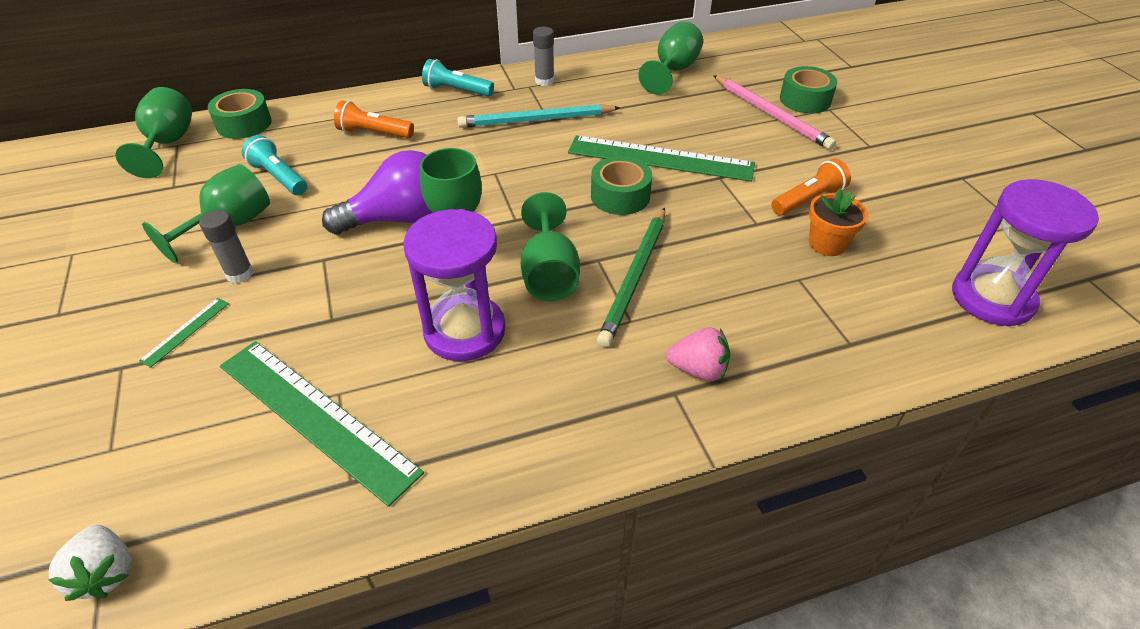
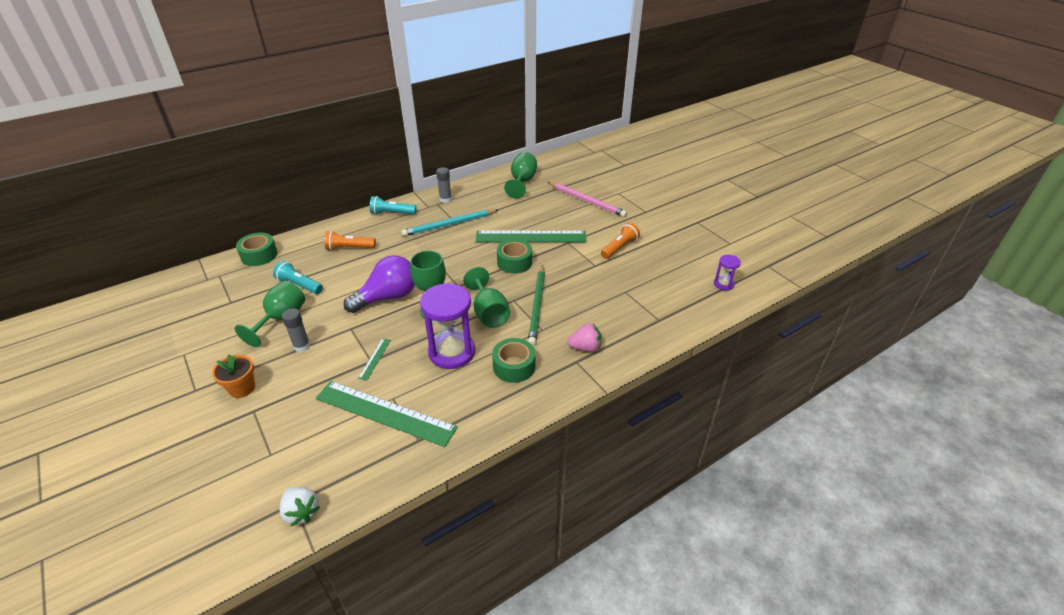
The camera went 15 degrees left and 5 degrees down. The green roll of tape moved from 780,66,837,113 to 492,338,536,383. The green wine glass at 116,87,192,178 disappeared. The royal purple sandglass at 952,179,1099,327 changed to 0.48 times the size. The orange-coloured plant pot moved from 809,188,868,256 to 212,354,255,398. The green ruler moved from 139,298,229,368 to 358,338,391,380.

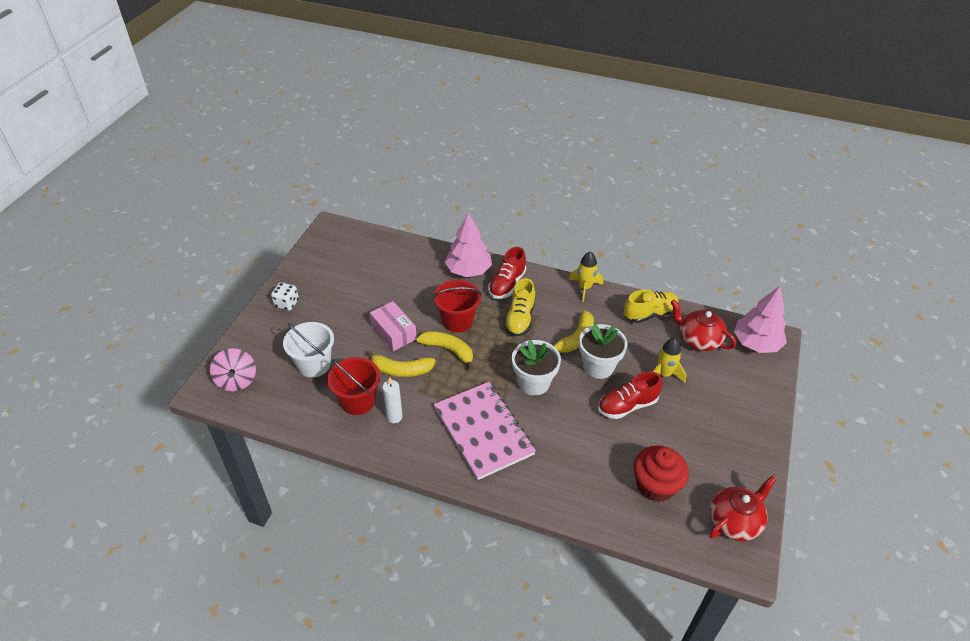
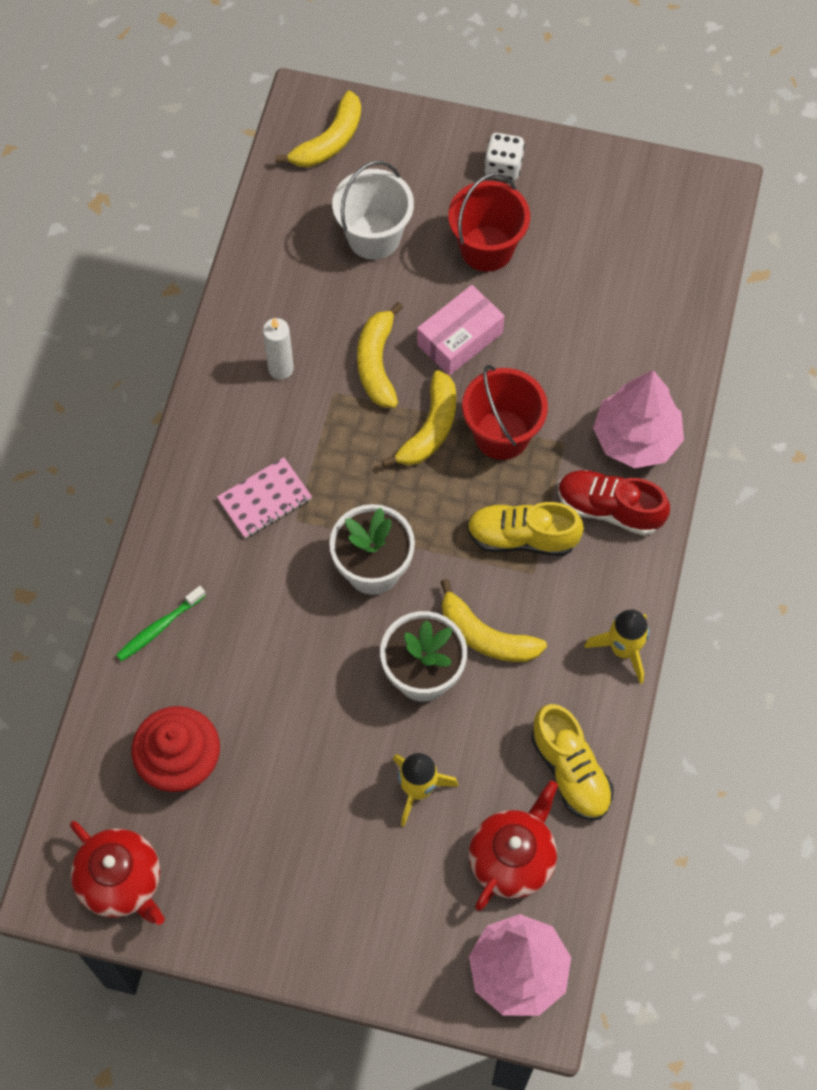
The camera went 85 degrees right and 20 degrees up. The rosy toy top at 210,348,256,392 was replaced by the bright yellow banana at 275,91,361,167. The scarlet sand bucket moved from 327,357,380,415 to 448,173,530,272. The scarlet sneaker at 598,371,662,419 disappeared. The rosy notebook at 434,382,536,480 changed to 0.51 times the size. The green tooth brush at 116,586,206,661 appeared.

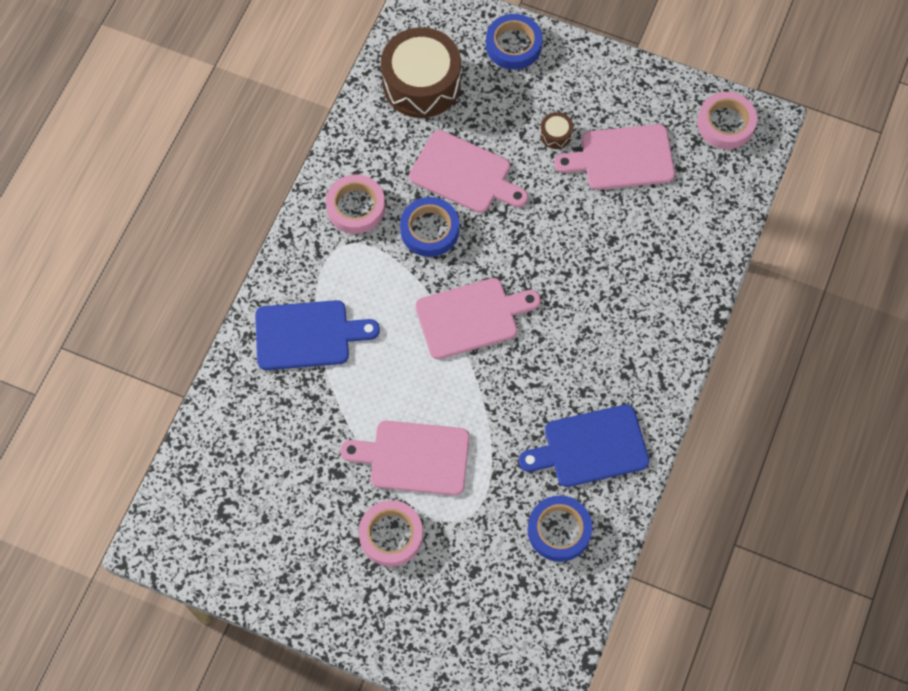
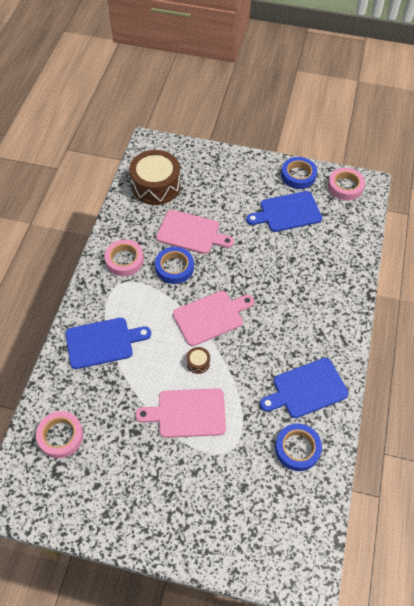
The camera went 10 degrees left and 10 degrees down. The cobalt roll of tape moved from 486,14,542,70 to 281,157,317,189. The dark brown drum moved from 540,112,573,149 to 186,347,210,374. The rosy cutting board at 554,124,675,190 became the cobalt cutting board at 246,191,322,232. The rosy roll of tape moved from 359,500,423,567 to 36,411,83,458.

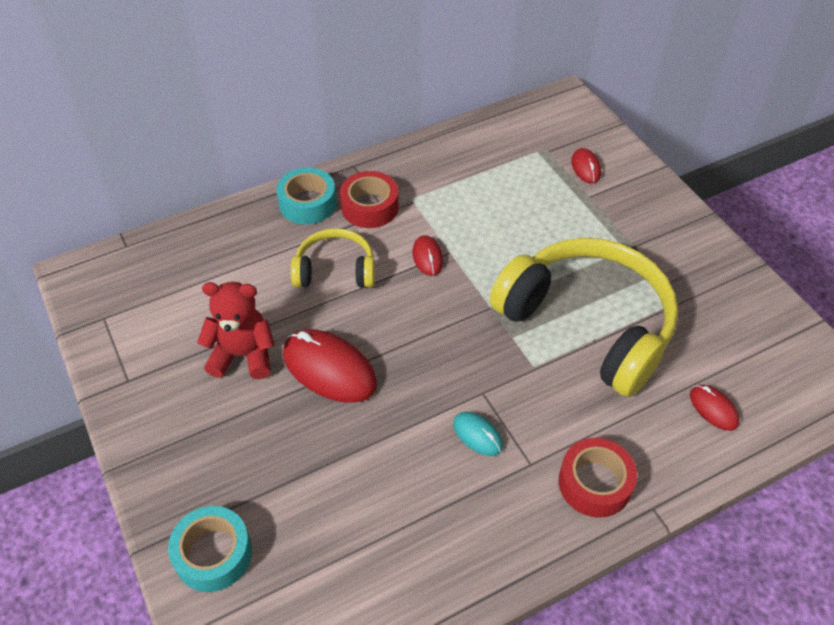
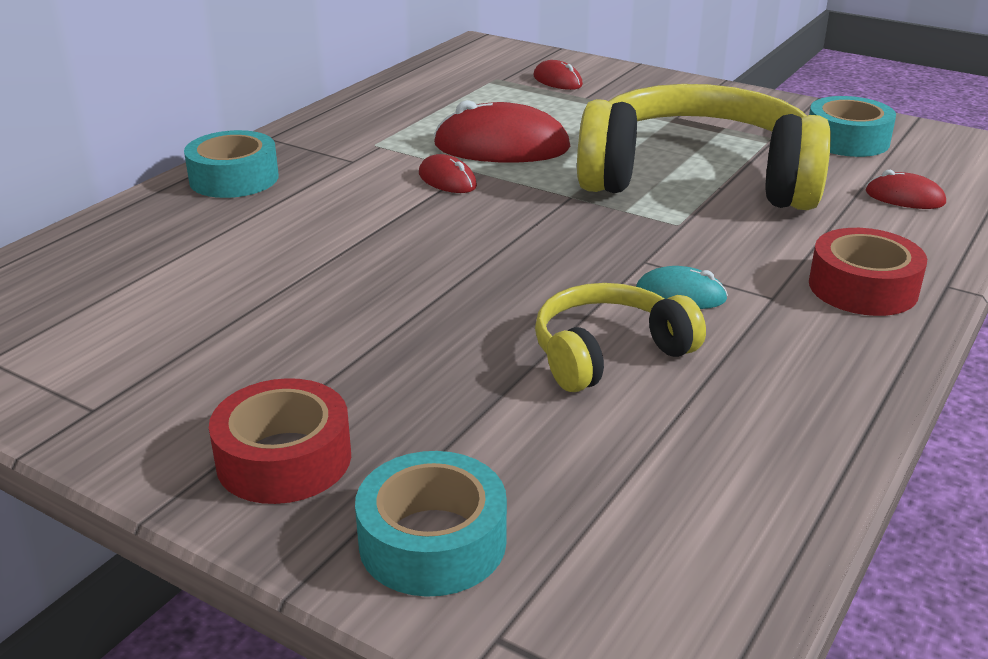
The camera went 30 degrees left and 20 degrees down. The scarlet roll of tape moved from 340,171,399,228 to 209,378,351,504. The bright yellow over-ear headphones moved from 291,228,375,288 to 535,283,706,392. The scarlet stuffed bear at 197,282,275,379 disappeared. The scarlet PC mouse moved from 283,329,377,403 to 434,100,570,163. The turquoise roll of tape at 809,96,896,157 appeared.

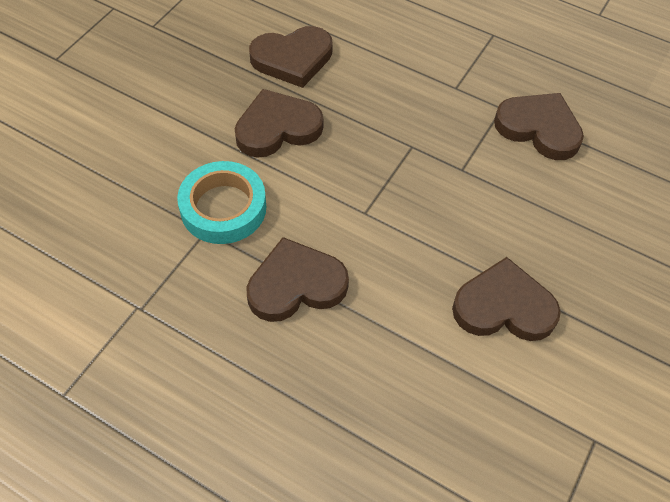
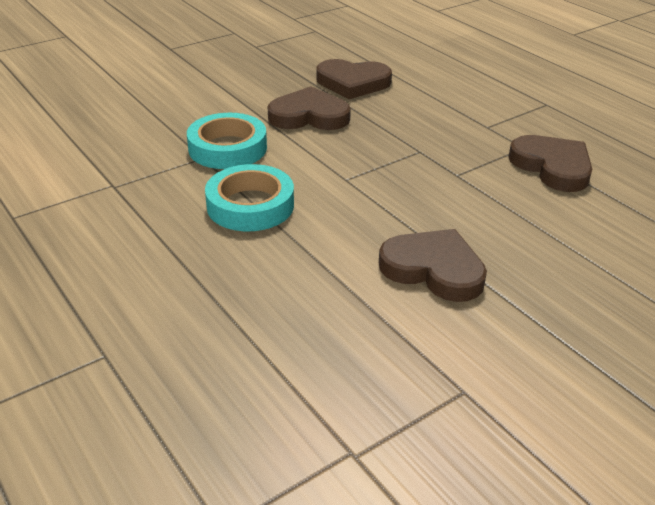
The camera went 25 degrees right and 20 degrees down. The dark brown heart shape at 246,237,349,322 was replaced by the turquoise roll of tape at 205,164,294,231.

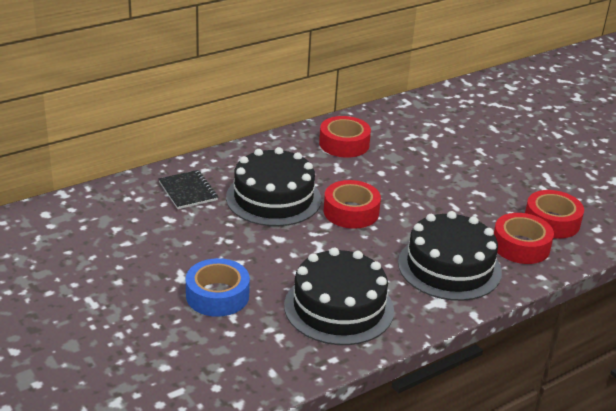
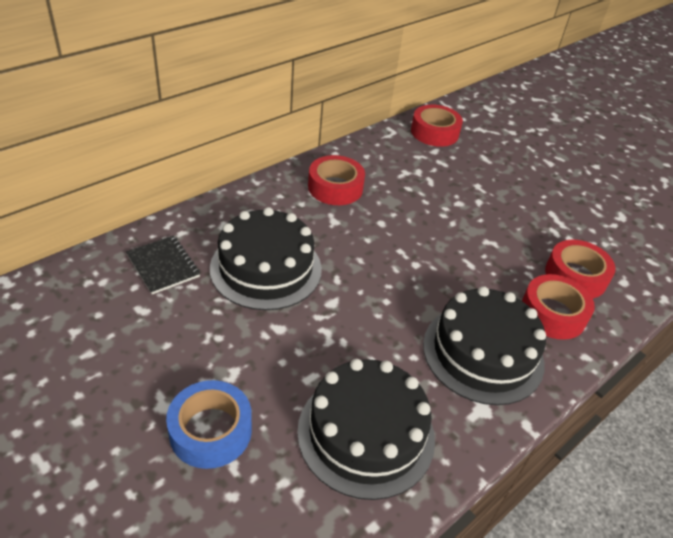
The camera went 10 degrees left and 10 degrees up. The scarlet roll of tape moved from 324,180,381,229 to 411,105,463,147.

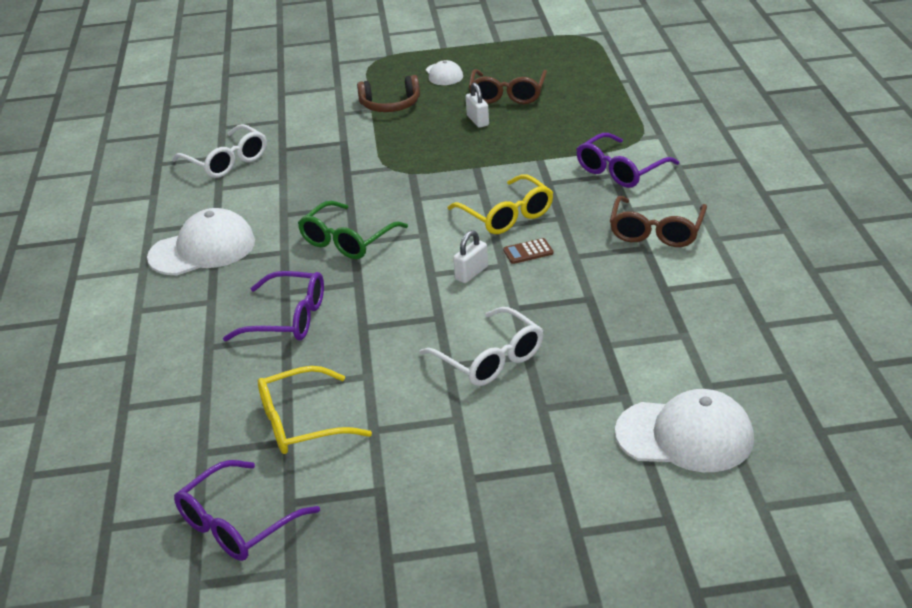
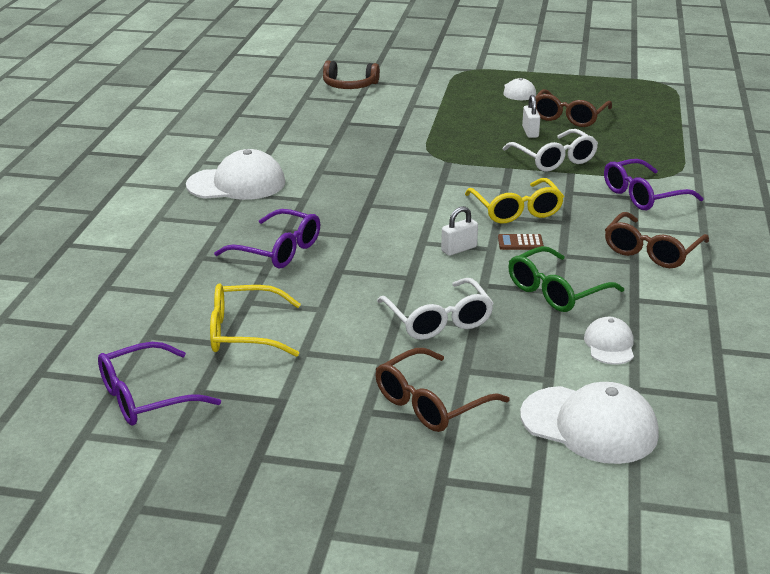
The camera went 15 degrees right and 5 degrees down. The dark brown over-ear headphones moved from 357,75,420,112 to 323,60,380,89. The pure white eyeglasses moved from 172,124,267,178 to 503,129,598,172. The green eyeglasses moved from 298,201,408,259 to 508,246,624,312. The pure white peaked cap at 584,317,634,365 appeared. The dark brown eyeglasses at 376,348,509,432 appeared.

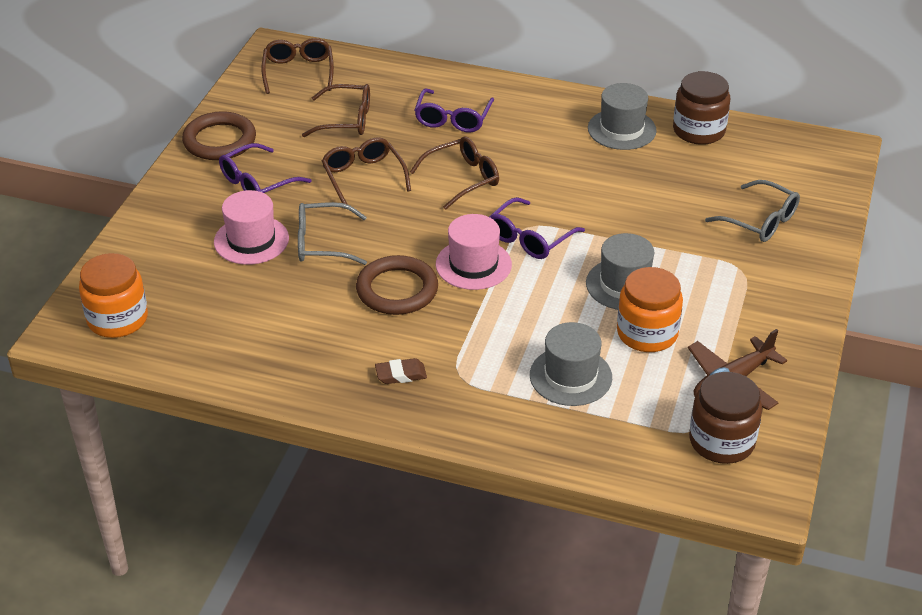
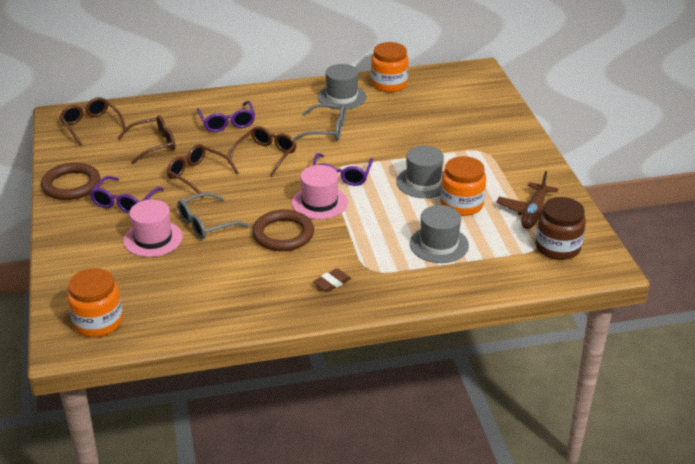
The camera went 30 degrees left and 5 degrees down. The dark brown jam jar at 673,71,730,145 became the orange-coloured jam jar at 371,42,409,92. The gray eyeglasses moved from 705,180,800,242 to 293,104,346,141.

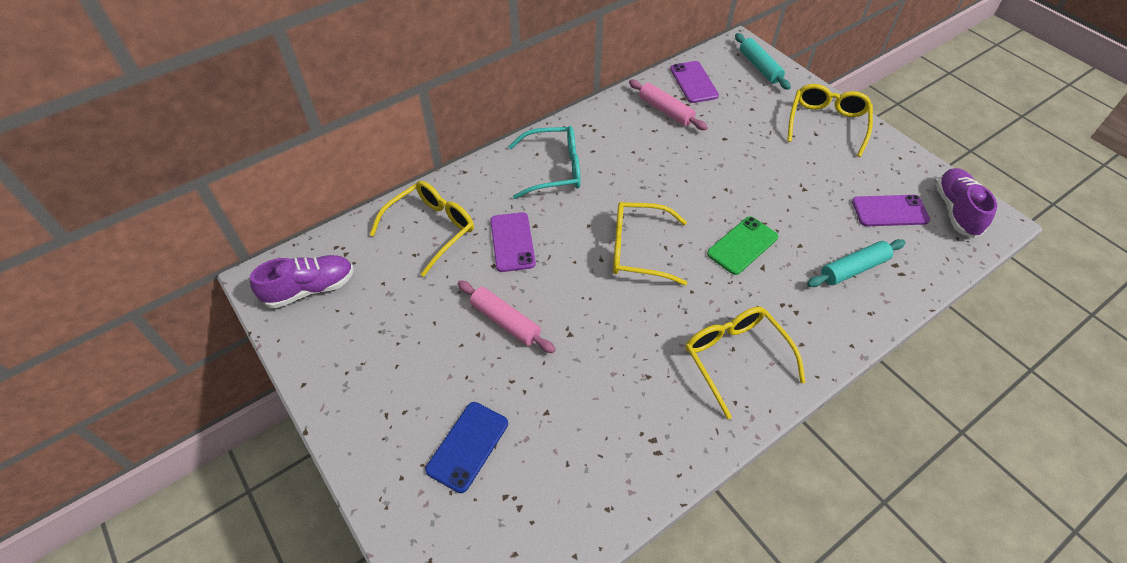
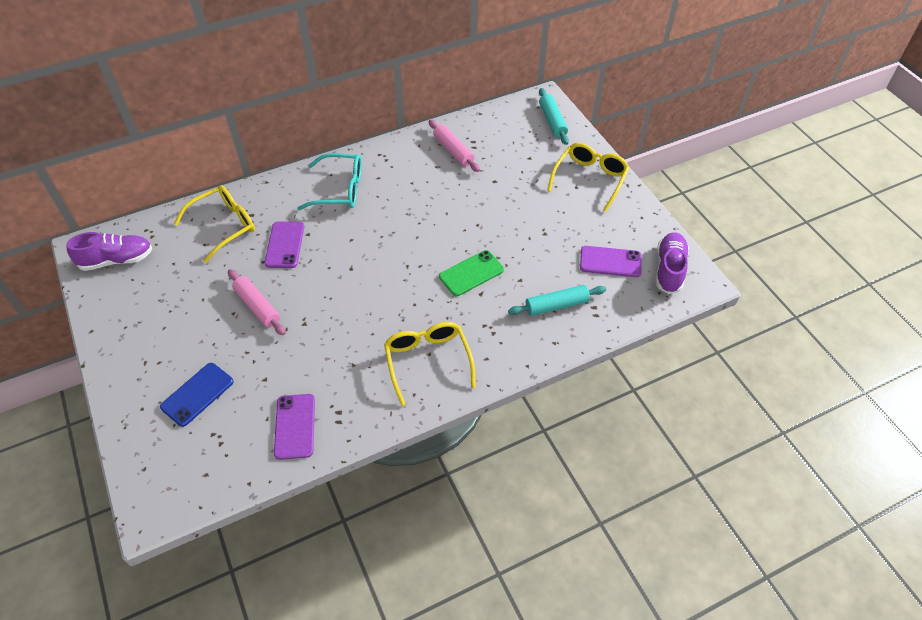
The camera went 10 degrees right and 0 degrees up. The royal purple smartphone moved from 670,61,719,103 to 274,394,315,460. The bright yellow eyeglasses at 613,202,687,286 disappeared.

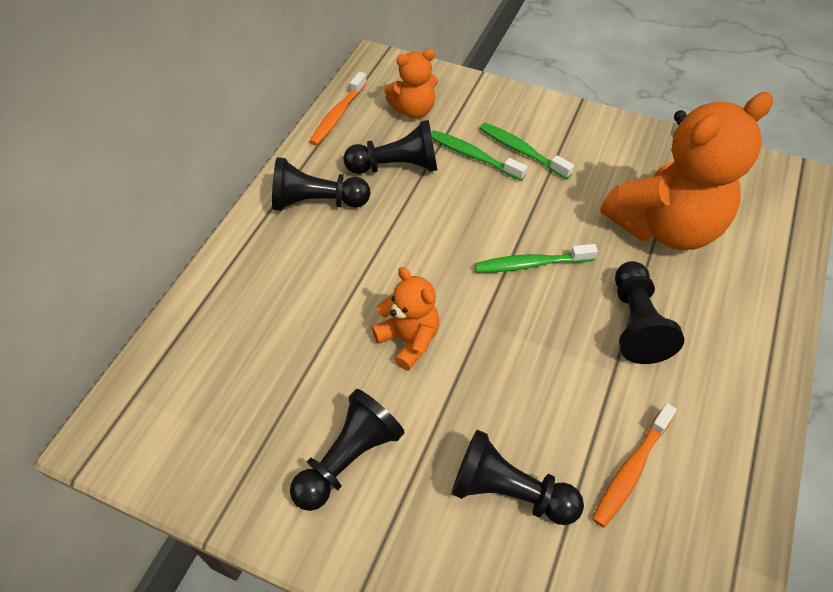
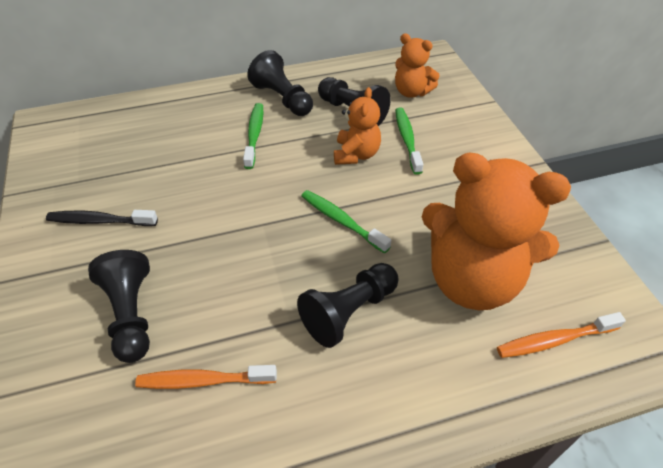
The camera went 50 degrees right and 5 degrees down. The orange-coloured tooth brush moved from 309,72,367,146 to 497,312,626,358. The green tooth brush moved from 480,123,574,179 to 243,103,263,169. The orange-coloured stuffed bear moved from 372,267,439,371 to 334,87,381,165. The jet-black pawn at 290,389,405,511 was replaced by the jet-black tooth brush at 46,210,158,226.

